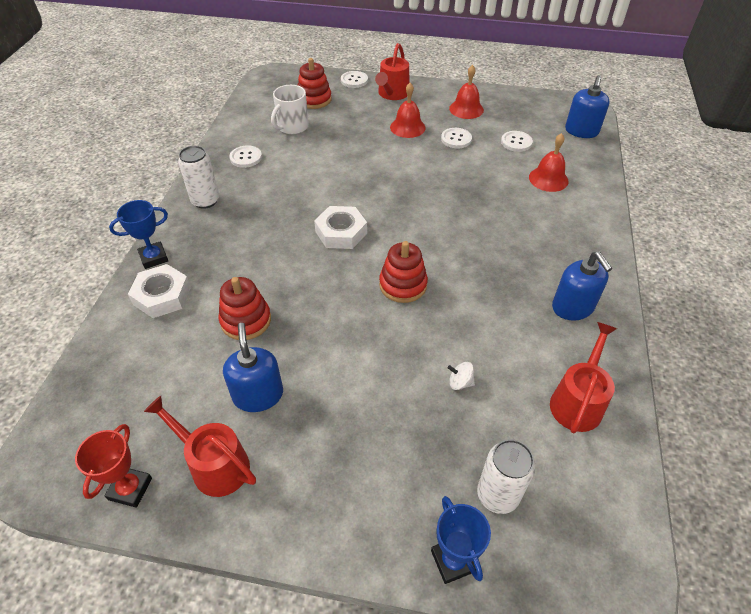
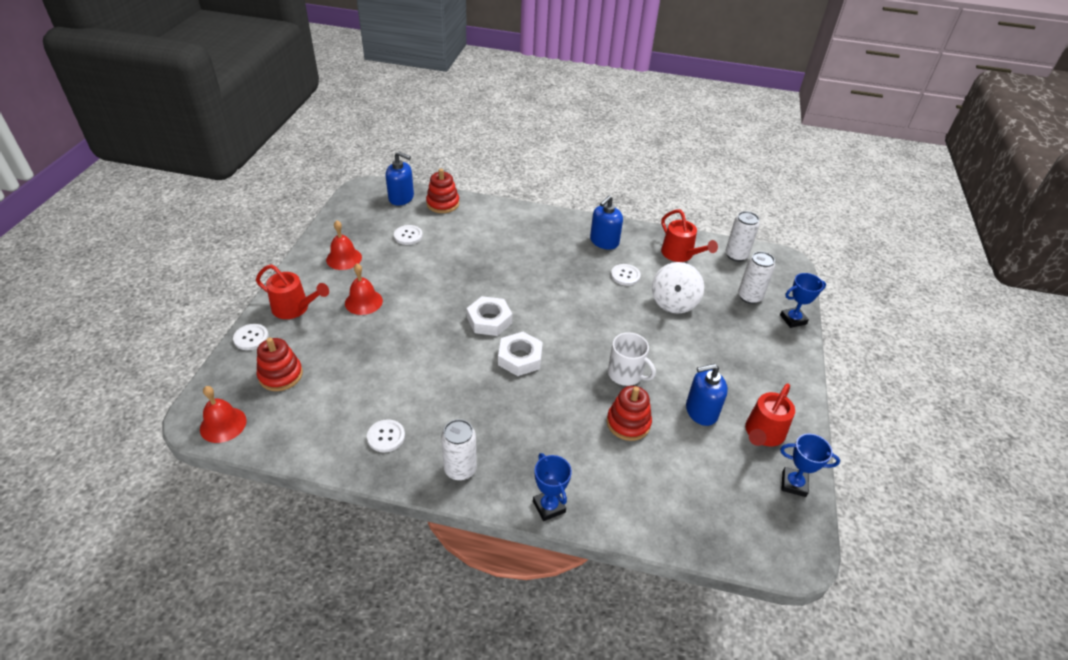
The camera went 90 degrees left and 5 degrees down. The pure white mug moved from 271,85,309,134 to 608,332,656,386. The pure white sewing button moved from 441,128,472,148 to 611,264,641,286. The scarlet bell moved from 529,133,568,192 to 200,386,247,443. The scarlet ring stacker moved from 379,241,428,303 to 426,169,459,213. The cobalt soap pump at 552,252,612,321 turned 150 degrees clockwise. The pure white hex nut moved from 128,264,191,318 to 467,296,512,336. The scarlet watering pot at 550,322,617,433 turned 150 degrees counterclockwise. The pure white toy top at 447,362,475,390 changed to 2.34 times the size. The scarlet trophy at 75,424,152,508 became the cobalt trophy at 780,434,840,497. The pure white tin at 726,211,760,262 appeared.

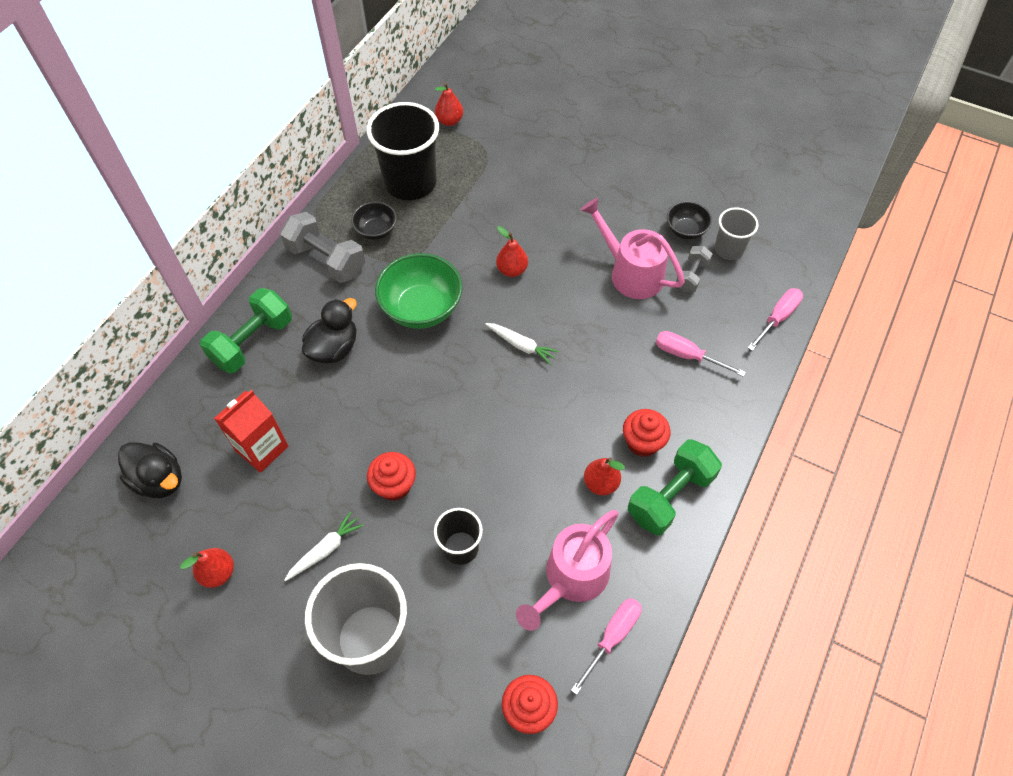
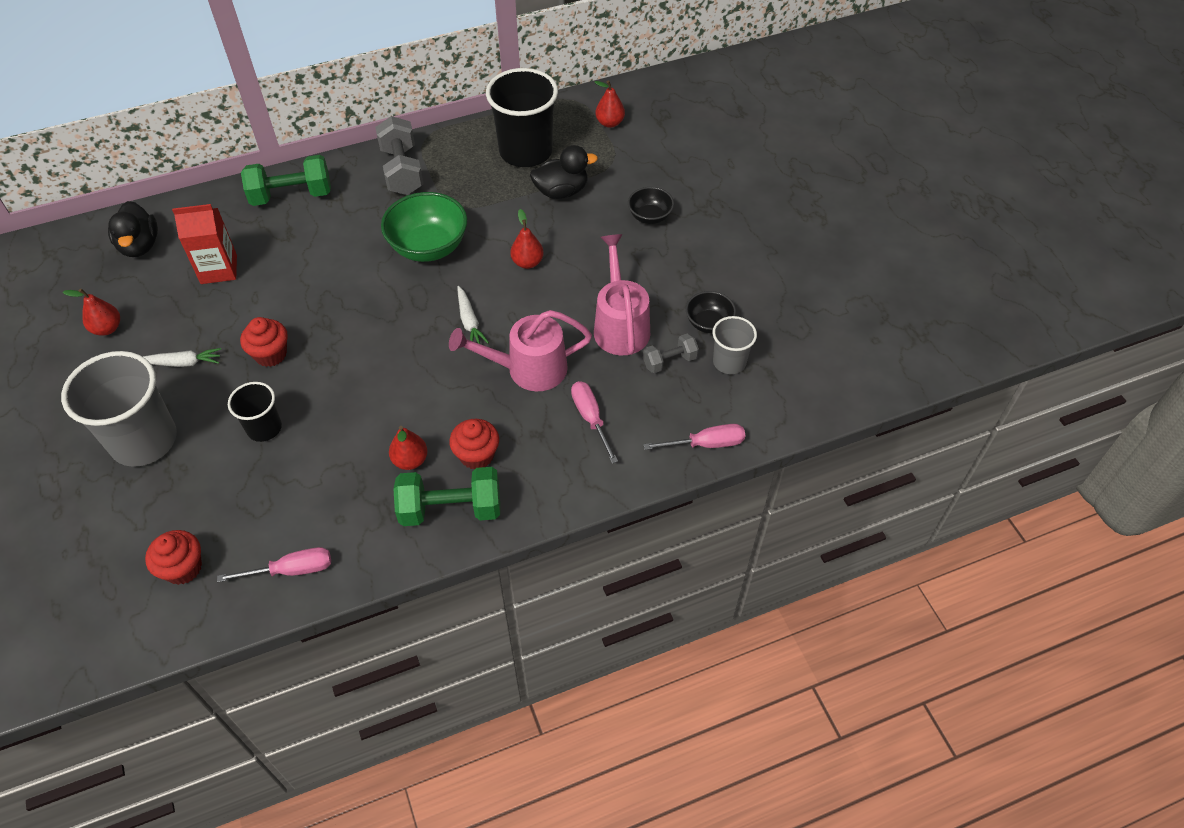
The camera went 40 degrees right and 5 degrees down. The jet-black serving bowl moved from 351,202,397,240 to 628,187,674,224. The jet-black duck moved from 302,298,357,364 to 530,145,598,199. The rosy watering pot moved from 516,510,619,631 to 449,310,592,391.

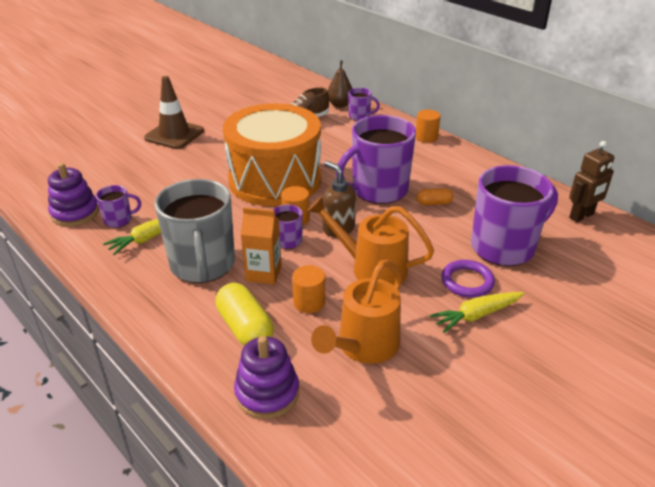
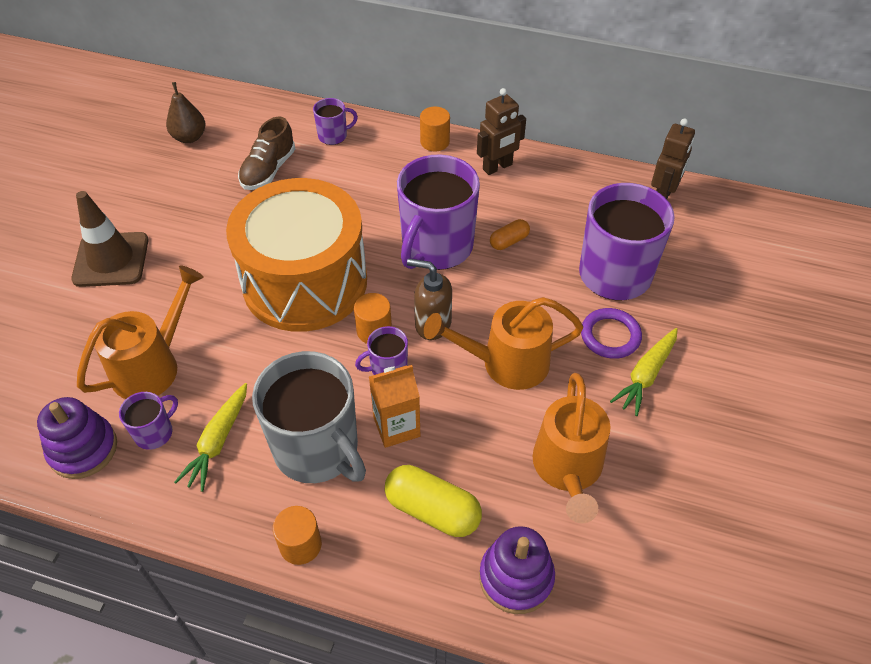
The camera went 30 degrees left and 15 degrees up. The dark brown pear moved from 328,61,352,107 to 166,82,205,143. The orange-coloured cylinder moved from 292,265,325,313 to 273,506,322,565. The dark brown toy robot at 477,88,526,175 appeared. The orange-coloured watering pot at 77,265,204,399 appeared.

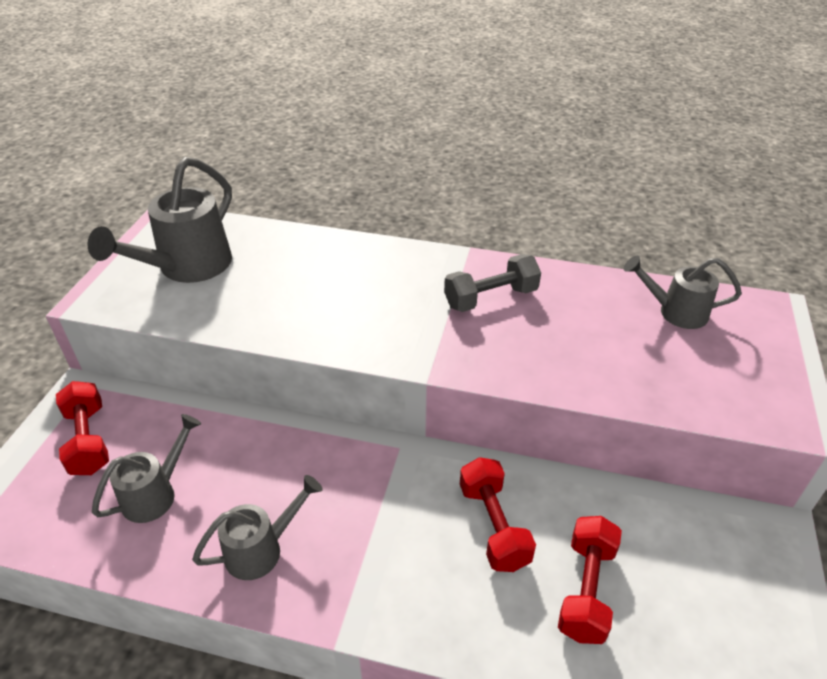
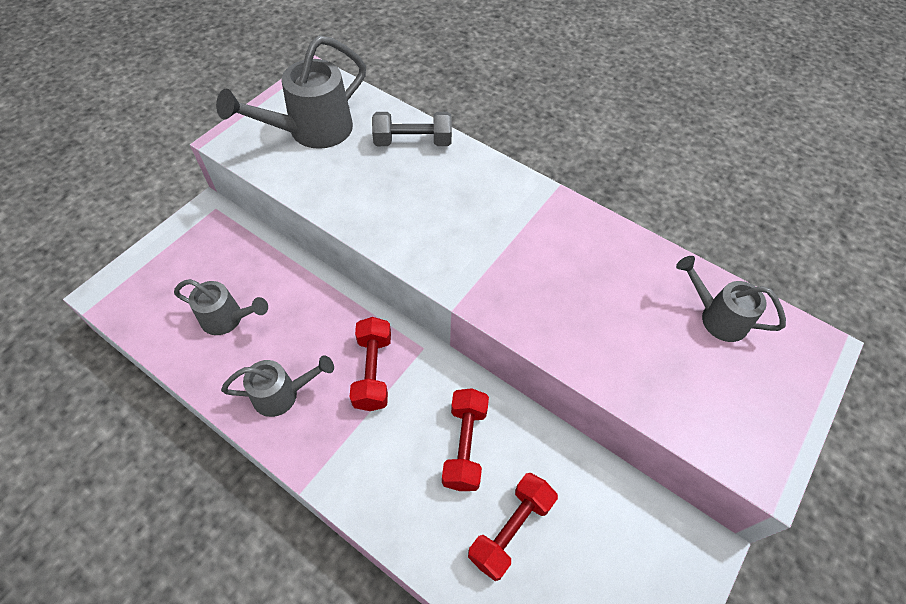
The camera went 20 degrees right and 15 degrees up. The gray hand weight moved from 444,254,541,312 to 372,112,452,146. The scarlet hand weight moved from 56,381,109,475 to 350,317,391,411. The gray watering pot at 92,414,201,523 turned 45 degrees clockwise.

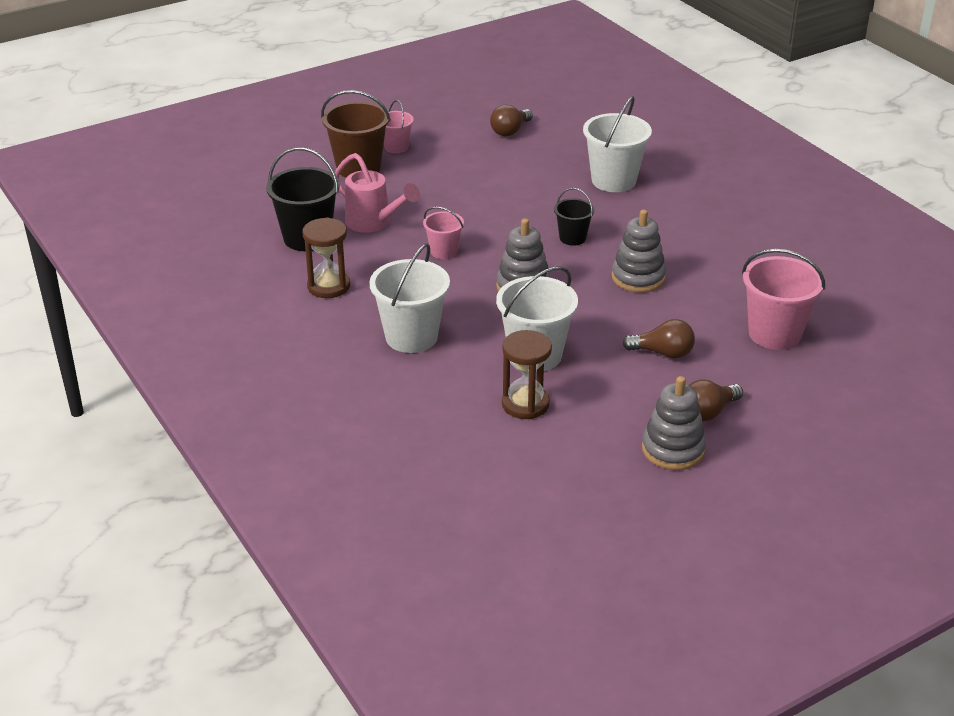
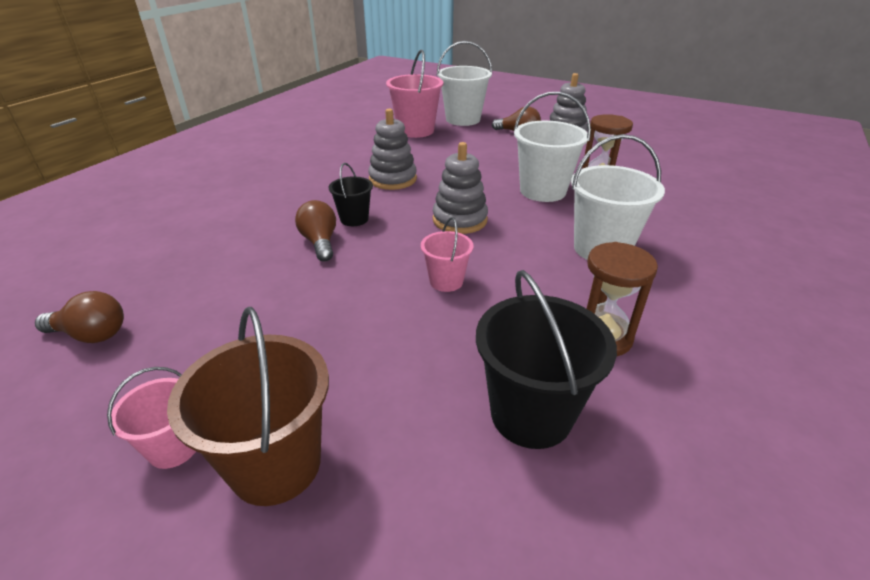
The camera went 120 degrees left and 0 degrees up. The pure white sand bucket moved from 583,96,652,192 to 437,41,492,126. The rosy watering pot at 335,153,420,233 disappeared. The dark brown light bulb moved from 622,319,695,359 to 295,200,336,261.

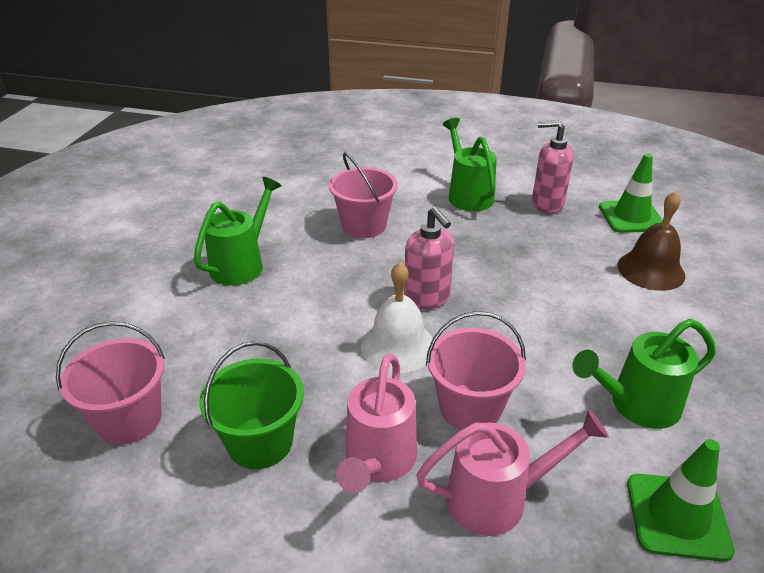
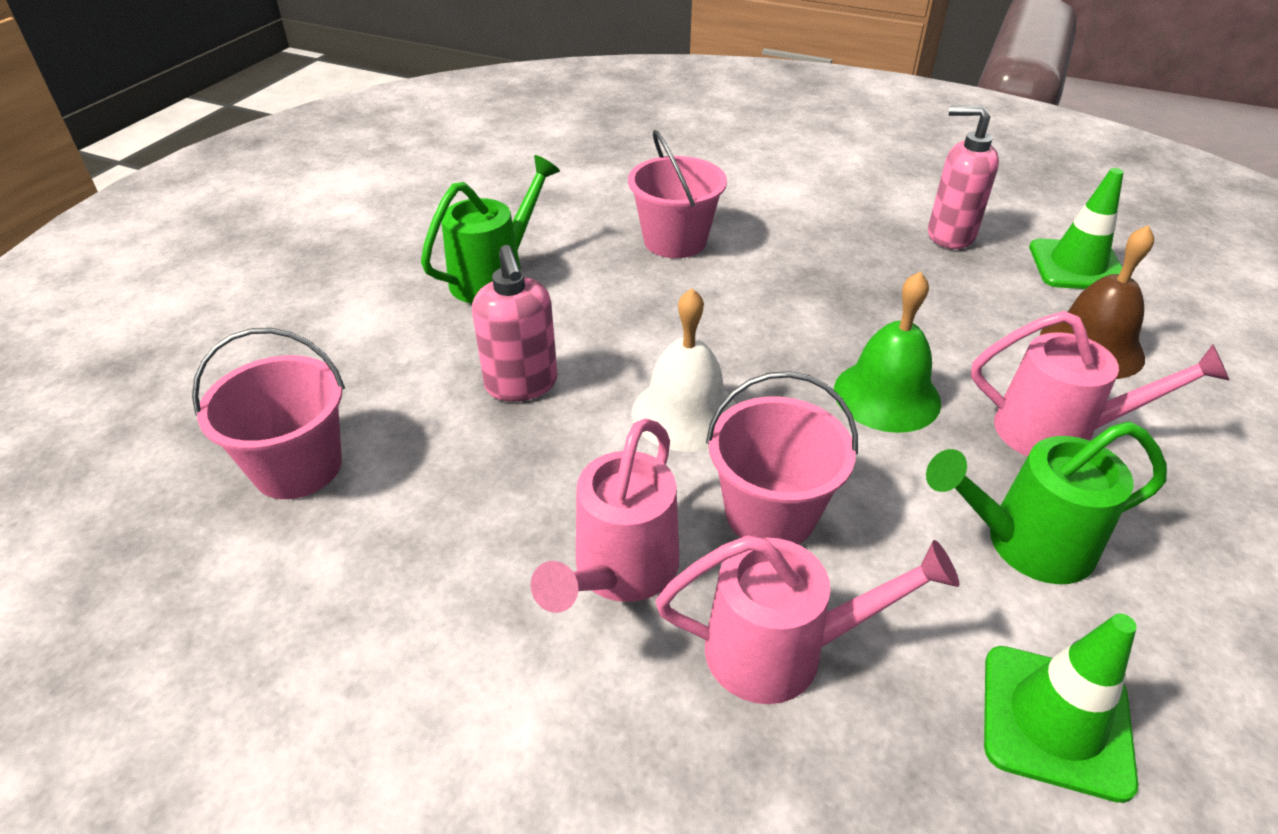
The camera went 10 degrees right and 5 degrees up. The green watering pot at 443,118,497,211 disappeared. The rosy soap pump moved from 404,207,454,310 to 472,245,558,402. The green sand bucket at 199,341,304,469 disappeared. The green bell at 834,271,941,433 appeared. The rosy watering pot at 971,311,1230,457 appeared.

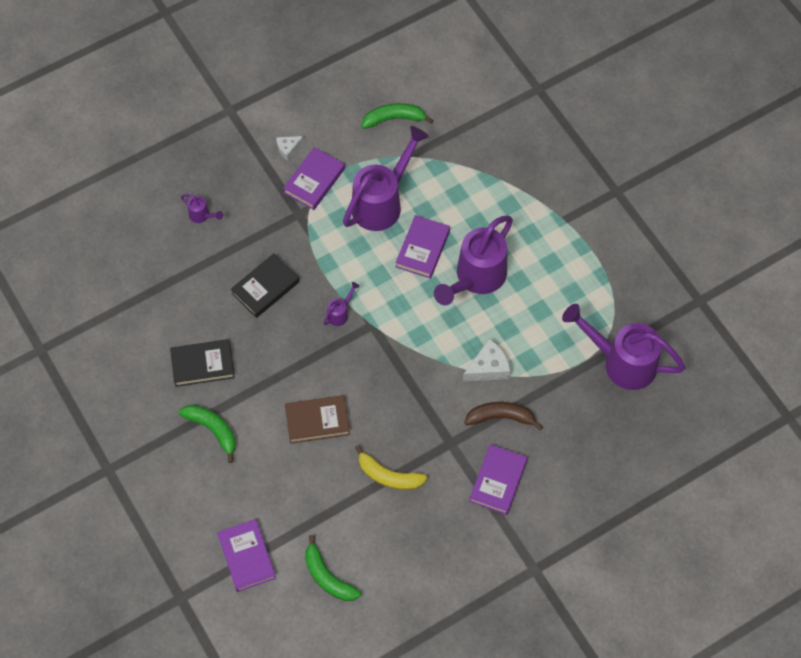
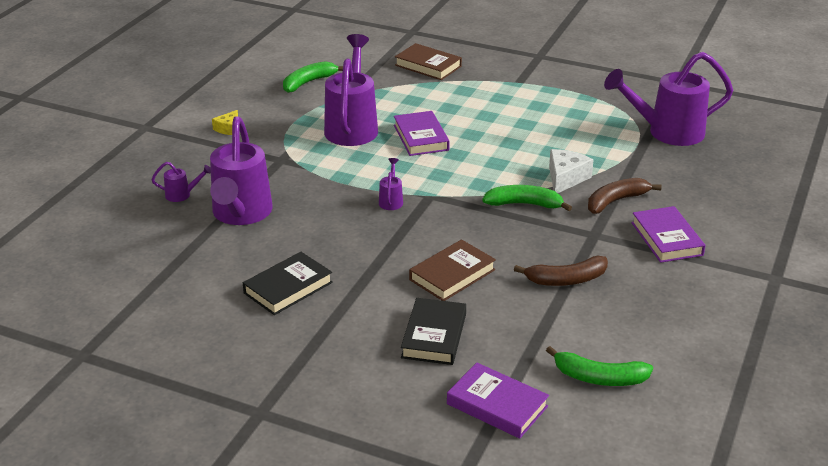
The camera went 35 degrees left and 30 degrees down. The pure white cheese at 276,136,304,161 became the bright yellow cheese at 212,110,238,135. The royal purple hardcover at 283,147,345,210 disappeared. The royal purple watering pot moved from 434,215,513,305 to 210,116,273,225. The jet-black hardcover moved from 231,253,299,318 to 401,298,466,365. The green banana moved from 179,405,236,463 to 482,185,572,211. The bright yellow banana at 355,445,427,490 became the dark brown banana at 514,256,608,286. The dark brown hardcover at 395,43,462,80 appeared.

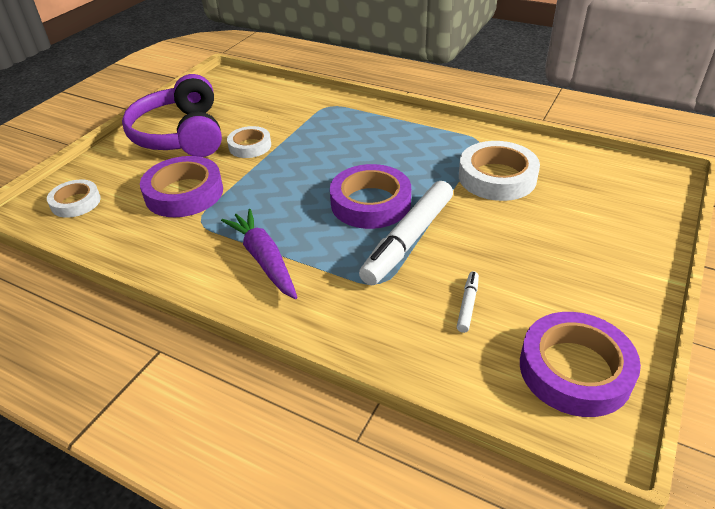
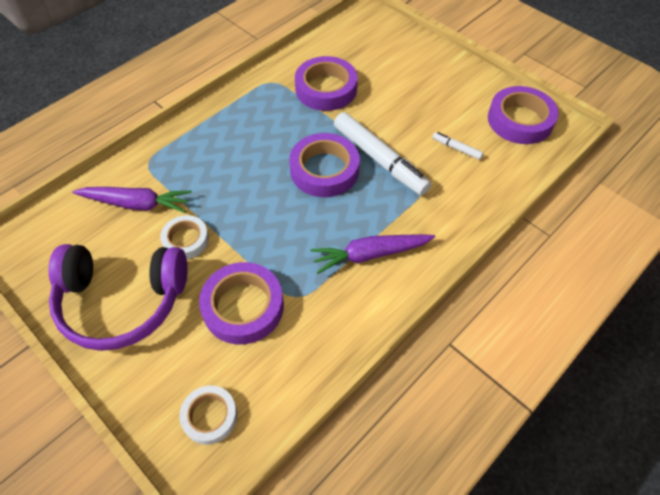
The camera went 75 degrees left and 15 degrees up. The pure white roll of tape at 459,141,540,201 became the royal purple roll of tape at 295,56,358,111. The royal purple carrot at 72,187,192,213 appeared.

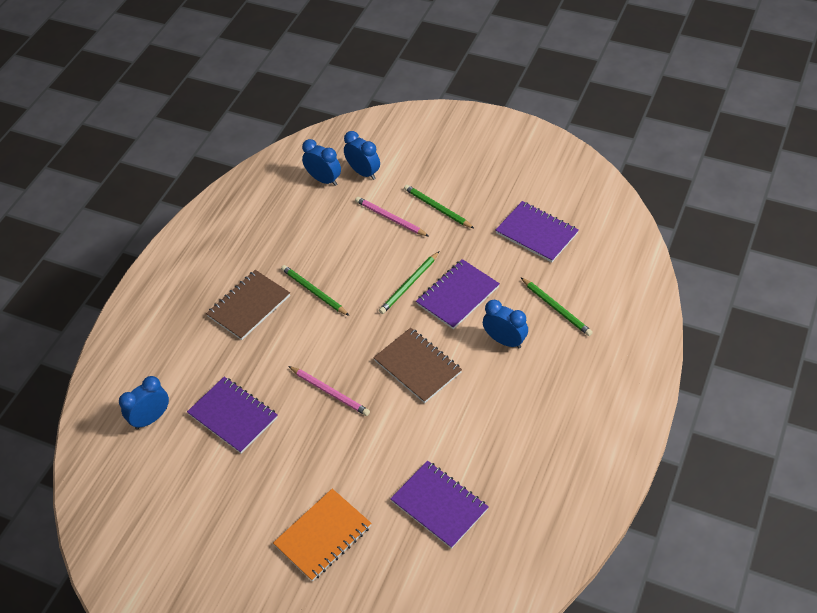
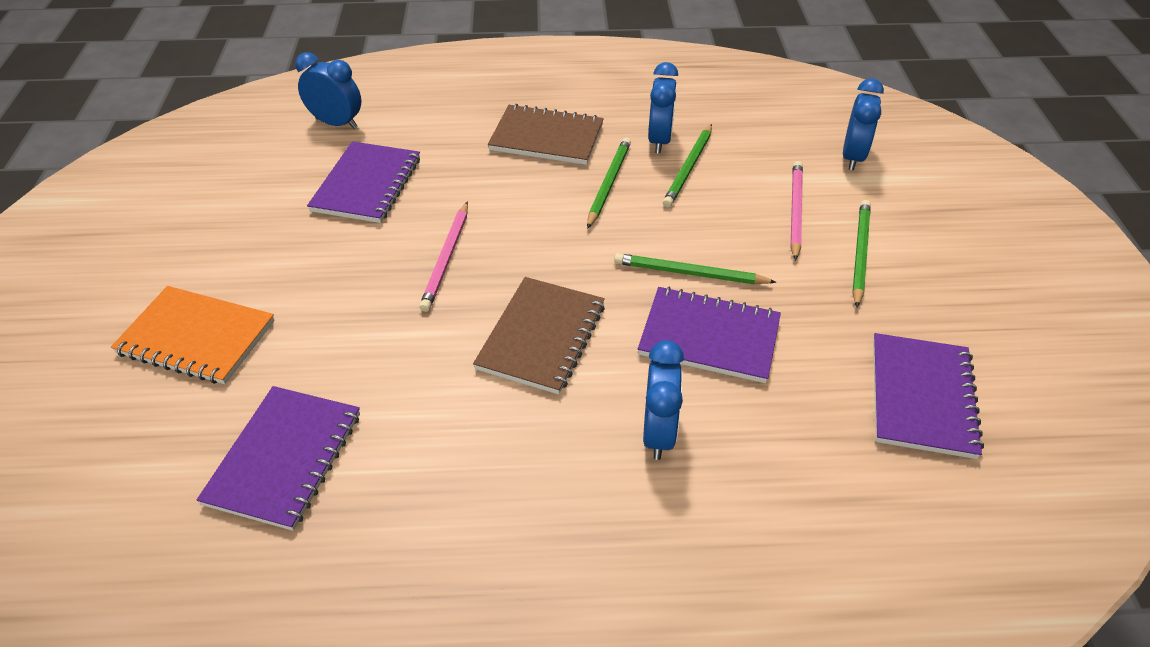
The camera went 60 degrees right and 5 degrees down. The cobalt bedside clock moved from 302,139,341,186 to 648,62,678,153. The green wooden pencil moved from 520,277,593,336 to 663,124,712,207.

